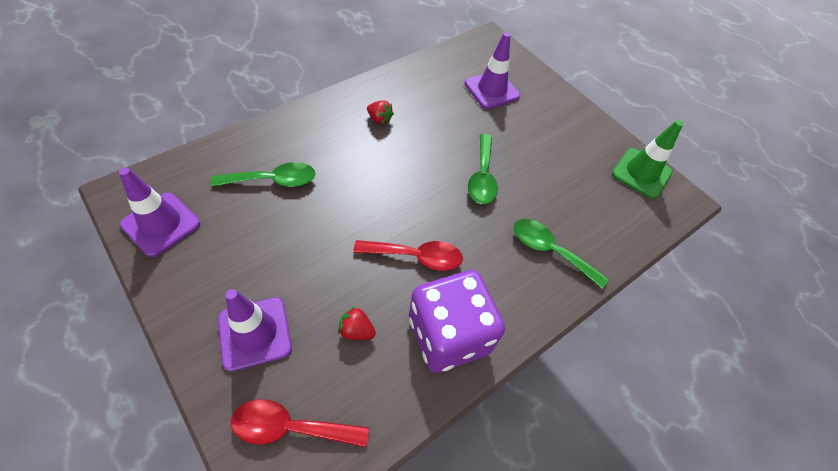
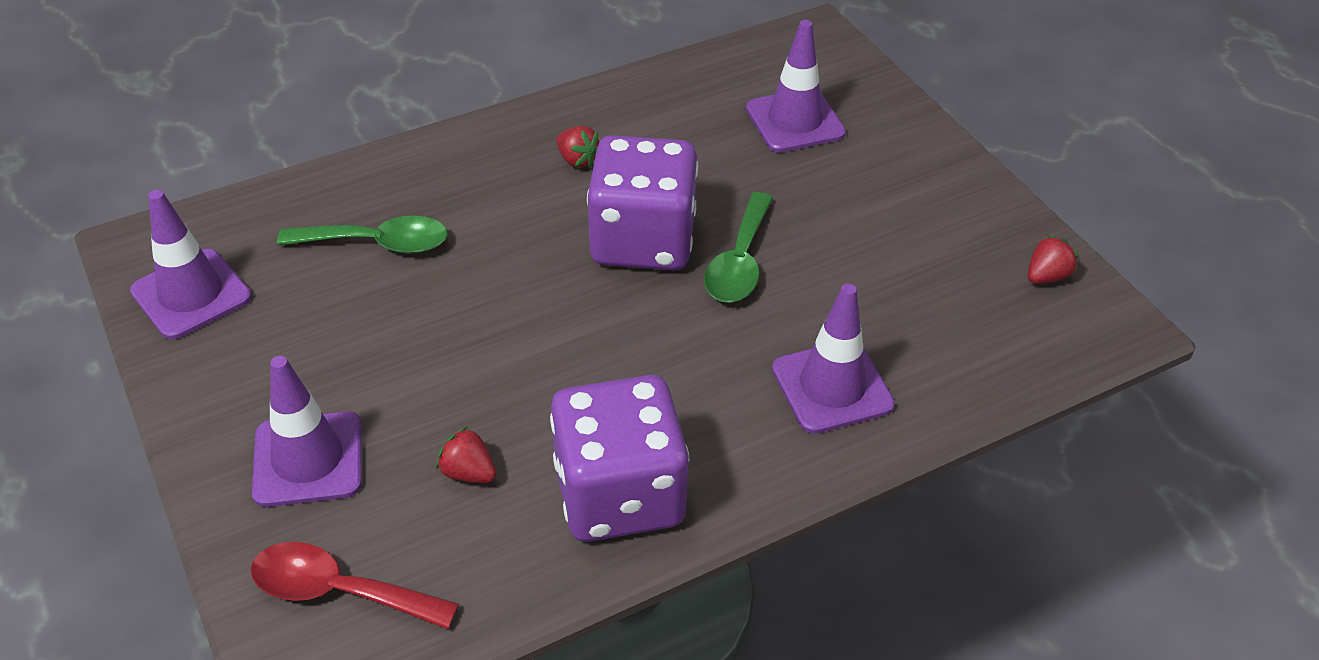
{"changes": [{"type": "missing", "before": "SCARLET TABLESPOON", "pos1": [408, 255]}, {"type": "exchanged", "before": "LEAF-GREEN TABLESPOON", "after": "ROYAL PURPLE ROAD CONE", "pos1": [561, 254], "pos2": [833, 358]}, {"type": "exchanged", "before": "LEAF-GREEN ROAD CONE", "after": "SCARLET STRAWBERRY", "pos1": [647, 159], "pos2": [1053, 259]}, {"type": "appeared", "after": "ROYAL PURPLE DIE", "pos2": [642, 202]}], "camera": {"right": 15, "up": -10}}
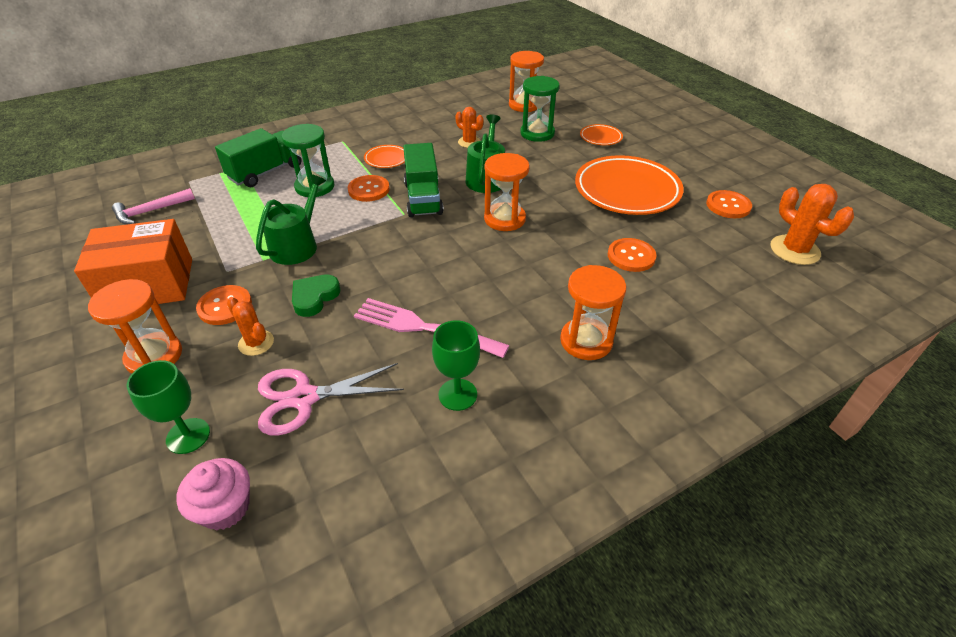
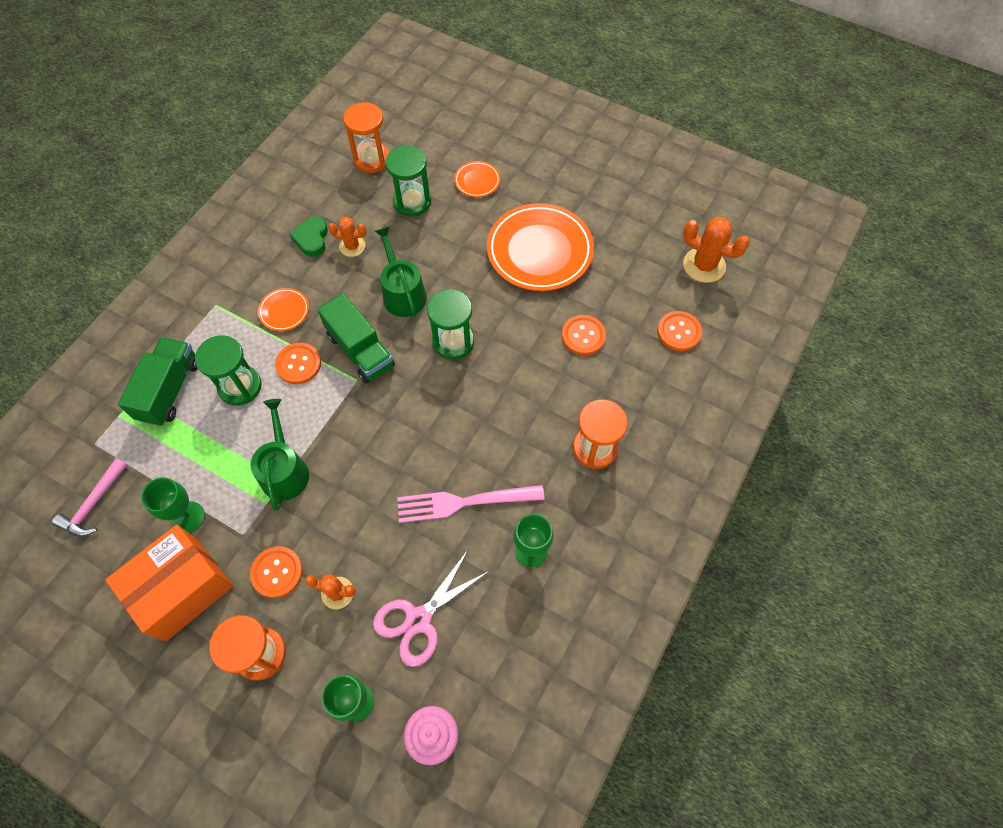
{"changes": [{"type": "relocated", "before": "LEAF-GREEN HEART SHAPE", "pos1": [316, 296], "pos2": [308, 236]}, {"type": "colour", "before": "BRIGHT ORANGE HOURGLASS", "after": "LEAF-GREEN HOURGLASS", "pos1": [507, 192], "pos2": [450, 324]}, {"type": "relocated", "before": "BRIGHT ORANGE SEWING BUTTON", "pos1": [729, 204], "pos2": [679, 331]}, {"type": "appeared", "after": "LEAF-GREEN GOBLET", "pos2": [173, 504]}], "camera": {"right": -30, "up": 20}}
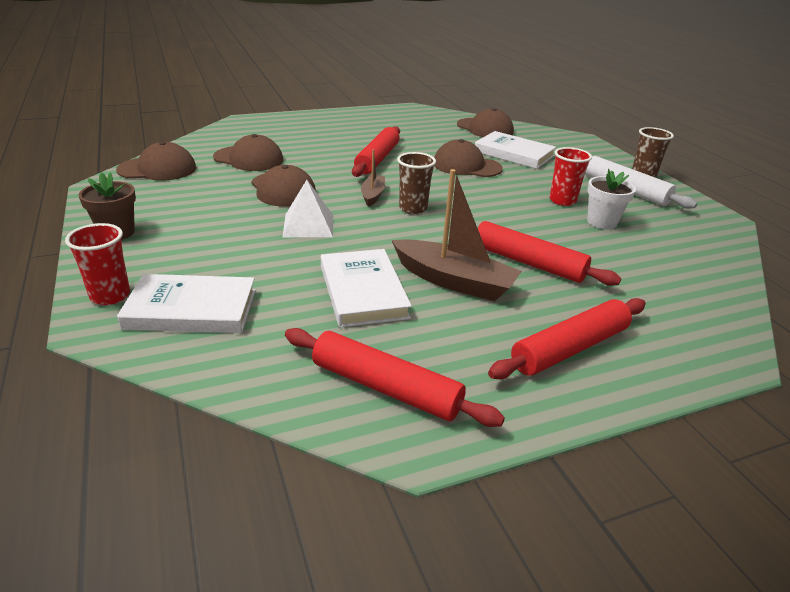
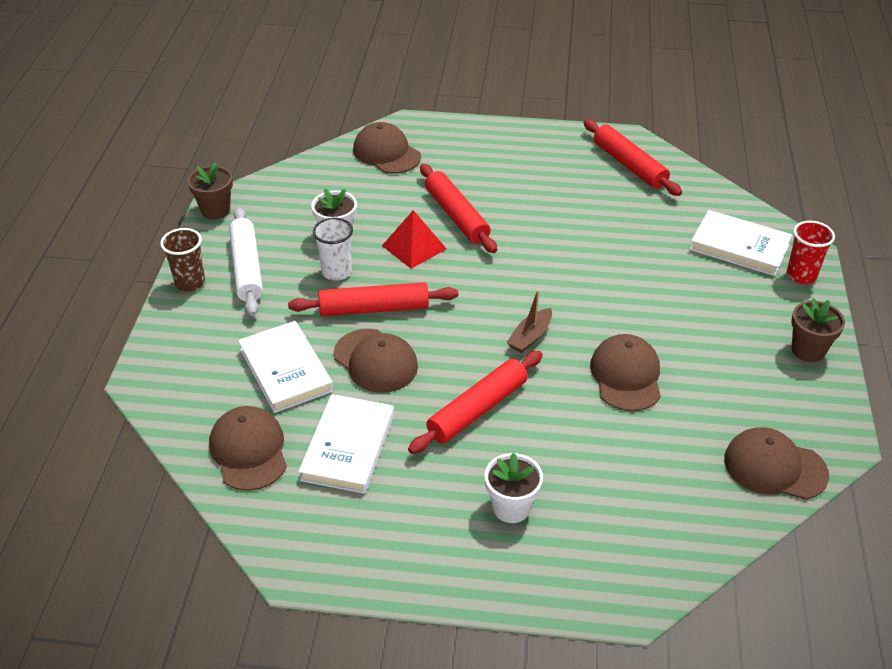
{"changes": [{"type": "relocated", "before": "DARK BROWN PEAKED CAP", "pos1": [248, 152], "pos2": [387, 148]}, {"type": "missing", "before": "SNOW-WHITE PYRAMID SHAPE", "pos1": [308, 208]}, {"type": "relocated", "before": "SNOW-WHITE HARDBACK", "pos1": [366, 288], "pos2": [346, 444]}, {"type": "missing", "before": "DARK BROWN SAILBOAT", "pos1": [457, 235]}, {"type": "missing", "before": "DARK BROWN BEAKER", "pos1": [416, 183]}, {"type": "relocated", "before": "SCARLET DOUGH ROLLER", "pos1": [567, 338], "pos2": [373, 299]}, {"type": "colour", "before": "SCARLET BEAKER", "after": "SNOW-WHITE BEAKER", "pos1": [570, 176], "pos2": [333, 249]}, {"type": "appeared", "after": "DARK BROWN PLANT POT", "pos2": [210, 190]}, {"type": "appeared", "after": "SCARLET PYRAMID SHAPE", "pos2": [414, 239]}, {"type": "appeared", "after": "SNOW-WHITE PLANT POT", "pos2": [514, 488]}], "camera": {"right": -150, "up": 10}}
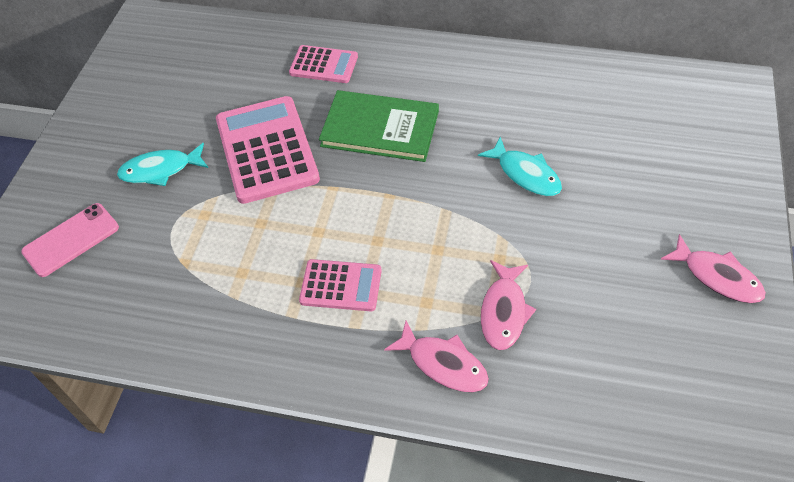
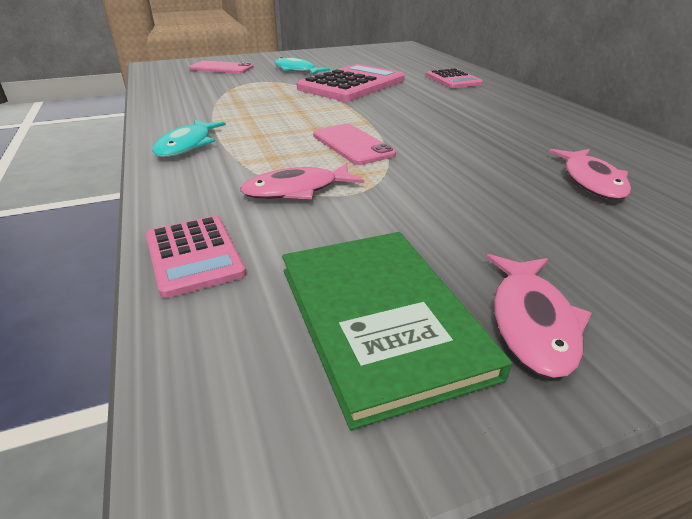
{"changes": [{"type": "relocated", "before": "ROSE-PINK ADDING MACHINE", "pos1": [340, 285], "pos2": [196, 257]}, {"type": "relocated", "before": "LEAF-GREEN HARDBACK", "pos1": [379, 126], "pos2": [397, 331]}, {"type": "relocated", "before": "ROSE-PINK TOY FISH", "pos1": [436, 356], "pos2": [590, 174]}, {"type": "relocated", "before": "TEAL TOY FISH", "pos1": [520, 166], "pos2": [189, 138]}, {"type": "appeared", "after": "ROSE-PINK SMARTPHONE", "pos2": [354, 144]}], "camera": {"right": 55, "up": -20}}
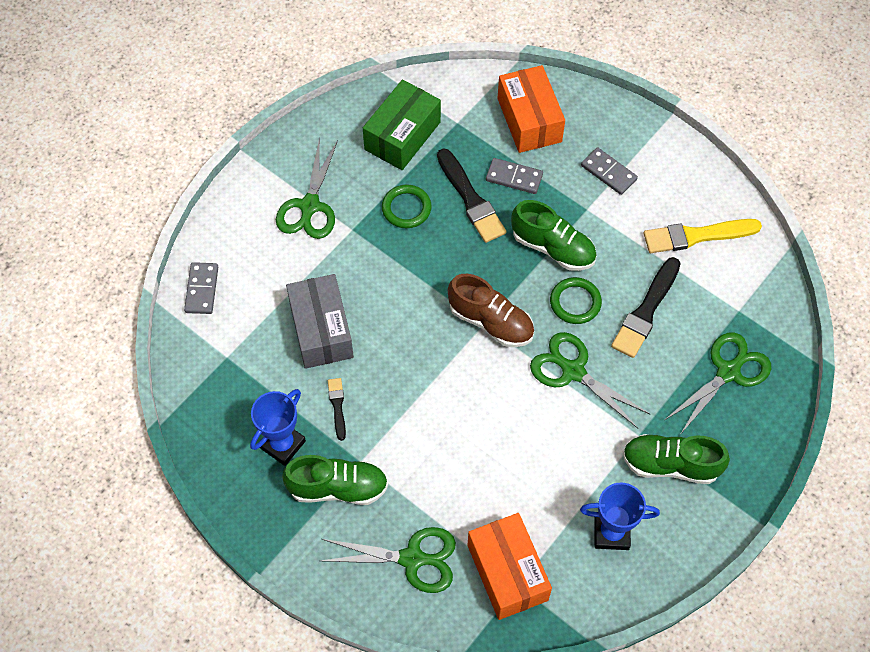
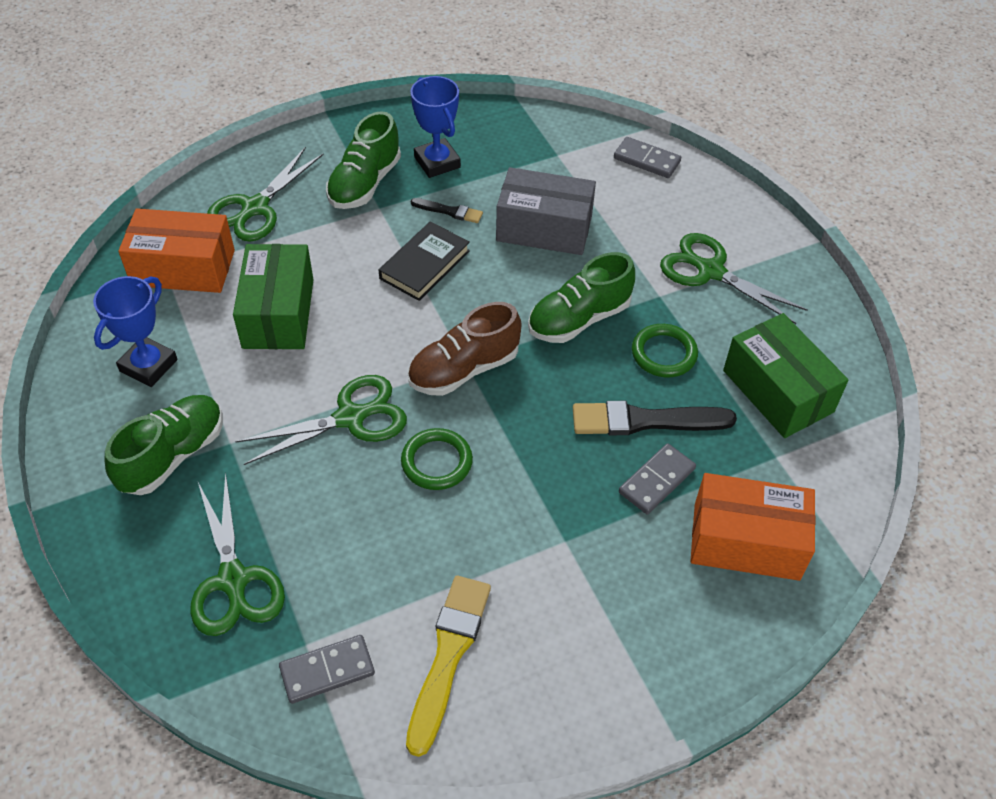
{"changes": [{"type": "relocated", "before": "LEAF-GREEN SHOE", "pos1": [554, 235], "pos2": [581, 297]}, {"type": "relocated", "before": "GRAY DOMINO", "pos1": [609, 171], "pos2": [327, 669]}, {"type": "missing", "before": "BLACK PAINTBRUSH", "pos1": [646, 307]}, {"type": "appeared", "after": "LEAF-GREEN PARCEL", "pos2": [273, 296]}, {"type": "appeared", "after": "BLACK HARDBACK", "pos2": [424, 261]}], "camera": {"right": 115, "up": -10}}
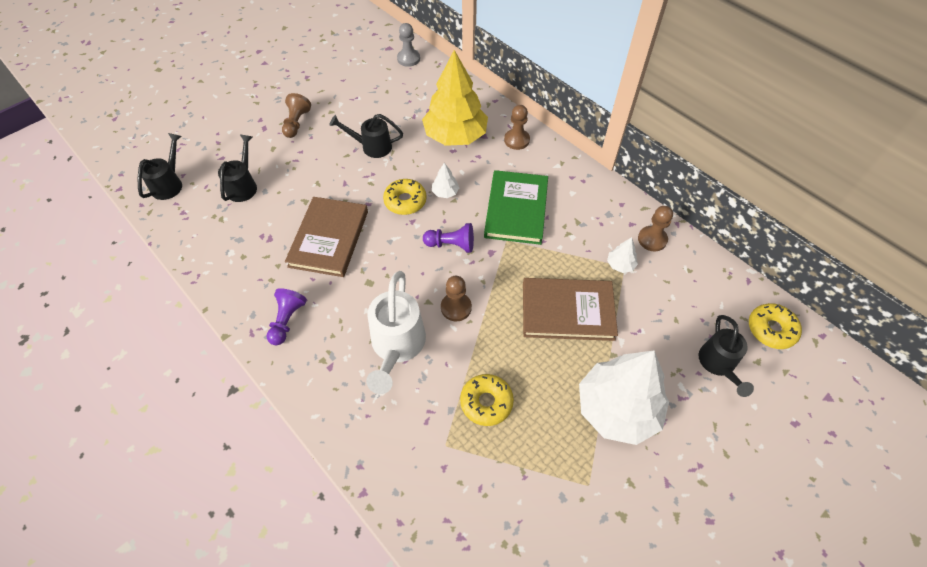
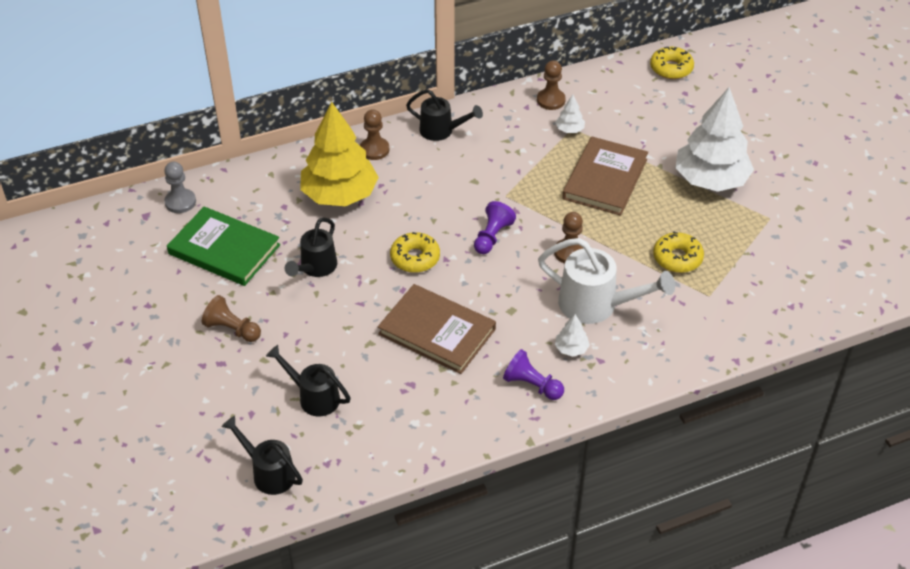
{"changes": [{"type": "relocated", "before": "SNOW-WHITE TOY TREE", "pos1": [445, 180], "pos2": [572, 335]}, {"type": "relocated", "before": "LEAF-GREEN HARDBACK", "pos1": [516, 207], "pos2": [223, 246]}, {"type": "relocated", "before": "BLACK WATERING CAN", "pos1": [726, 356], "pos2": [444, 115]}], "camera": {"right": -70, "up": -10}}
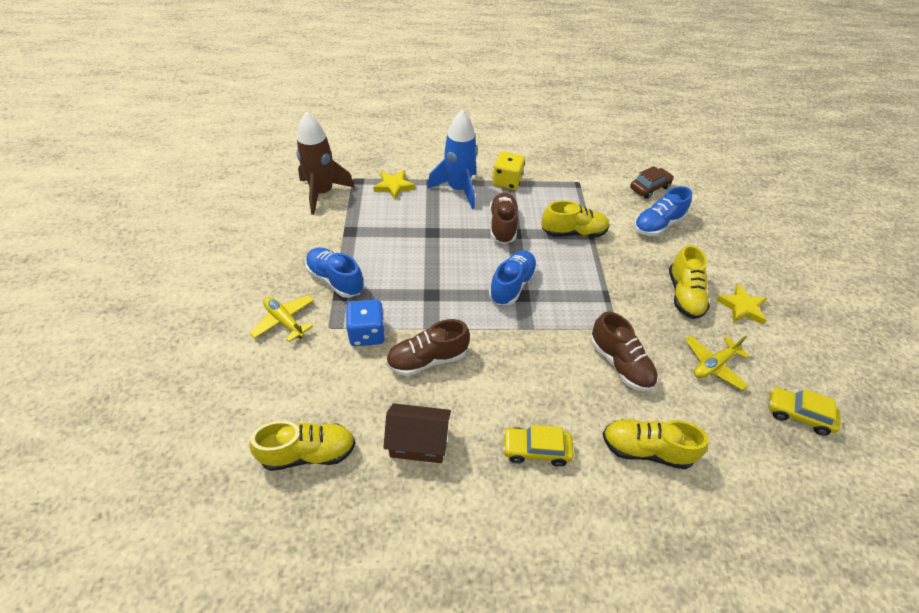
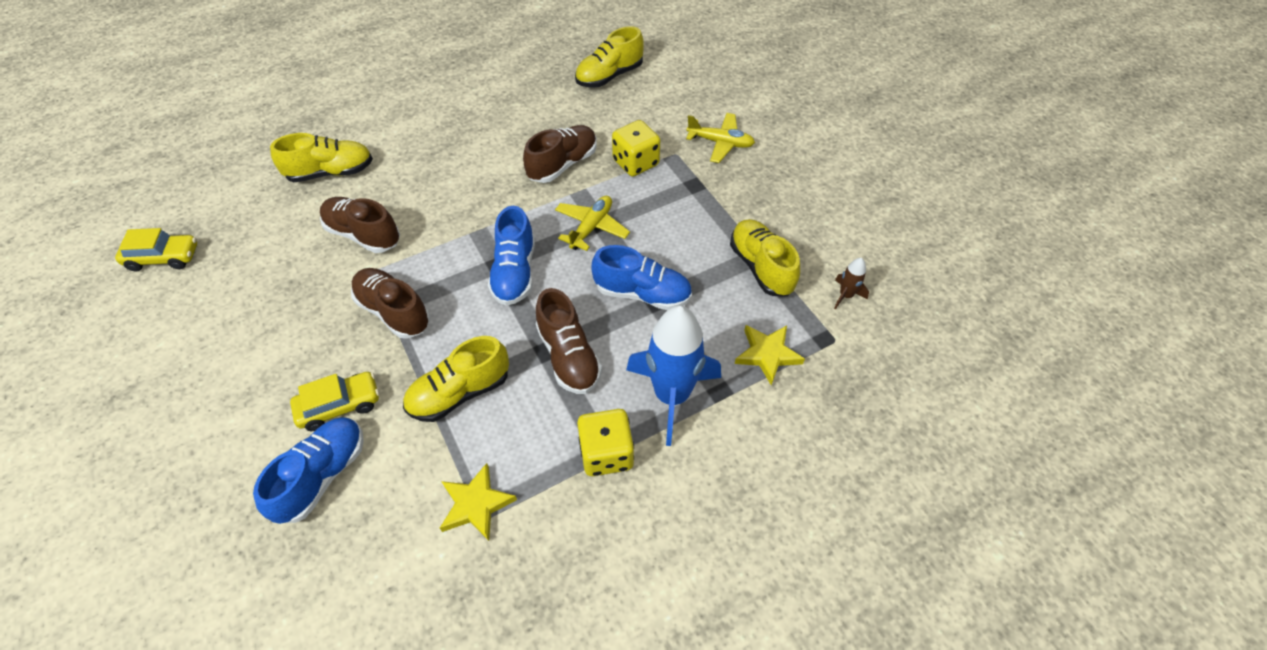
{"changes": [{"type": "size", "before": "DARK BROWN TOY ROCKET", "pos1": [325, 163], "pos2": [851, 283], "scale": 0.43}, {"type": "relocated", "before": "ROYAL BLUE SHOE", "pos1": [334, 272], "pos2": [642, 277]}, {"type": "colour", "before": "ROYAL BLUE DIE", "after": "BRIGHT YELLOW DIE", "pos1": [365, 323], "pos2": [636, 148]}, {"type": "missing", "before": "DARK BROWN COTTAGE", "pos1": [417, 433]}, {"type": "relocated", "before": "BRIGHT YELLOW TOY CAR", "pos1": [538, 446], "pos2": [334, 401]}, {"type": "missing", "before": "DARK BROWN TOY CAR", "pos1": [652, 182]}, {"type": "relocated", "before": "BRIGHT YELLOW SHOE", "pos1": [689, 282], "pos2": [765, 257]}, {"type": "relocated", "before": "BRIGHT YELLOW AEROPLANE", "pos1": [717, 362], "pos2": [592, 223]}, {"type": "relocated", "before": "BRIGHT YELLOW STAR SHAPE", "pos1": [741, 304], "pos2": [478, 502]}, {"type": "appeared", "after": "DARK BROWN SHOE", "pos2": [390, 303]}], "camera": {"right": 155, "up": 5}}
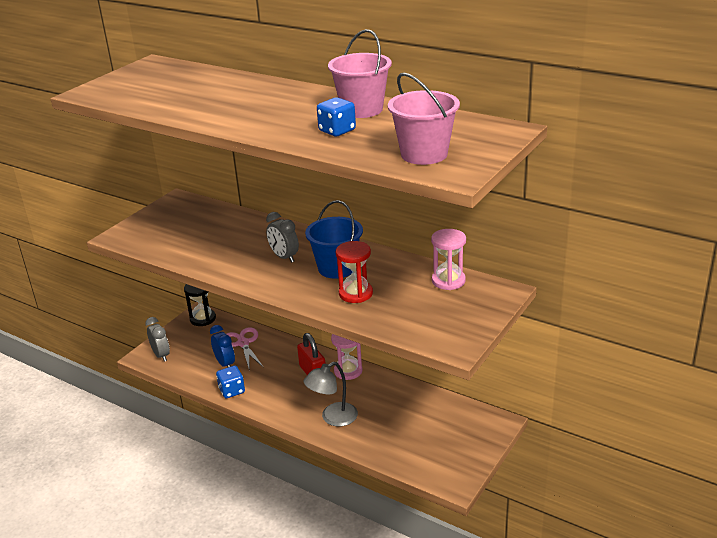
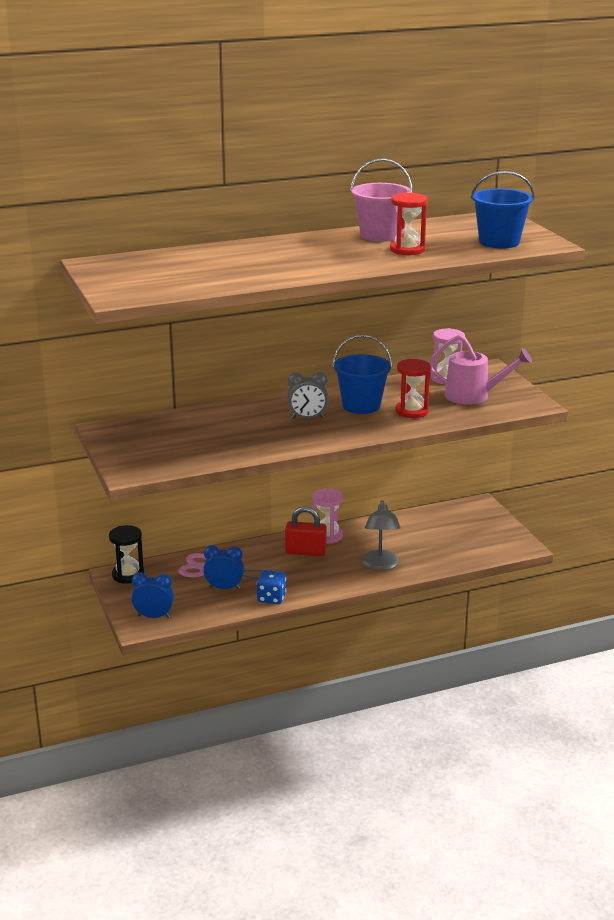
{"changes": [{"type": "colour", "before": "GRAY BEDSIDE CLOCK", "after": "ROYAL BLUE BEDSIDE CLOCK", "pos1": [157, 339], "pos2": [152, 595]}, {"type": "exchanged", "before": "ROYAL BLUE DIE", "after": "SCARLET HOURGLASS", "pos1": [336, 116], "pos2": [408, 224]}, {"type": "colour", "before": "ROSE-PINK BUCKET", "after": "ROYAL BLUE BUCKET", "pos1": [424, 118], "pos2": [502, 209]}, {"type": "appeared", "after": "ROSE-PINK WATERING CAN", "pos2": [480, 370]}], "camera": {"right": -55, "up": -5}}
